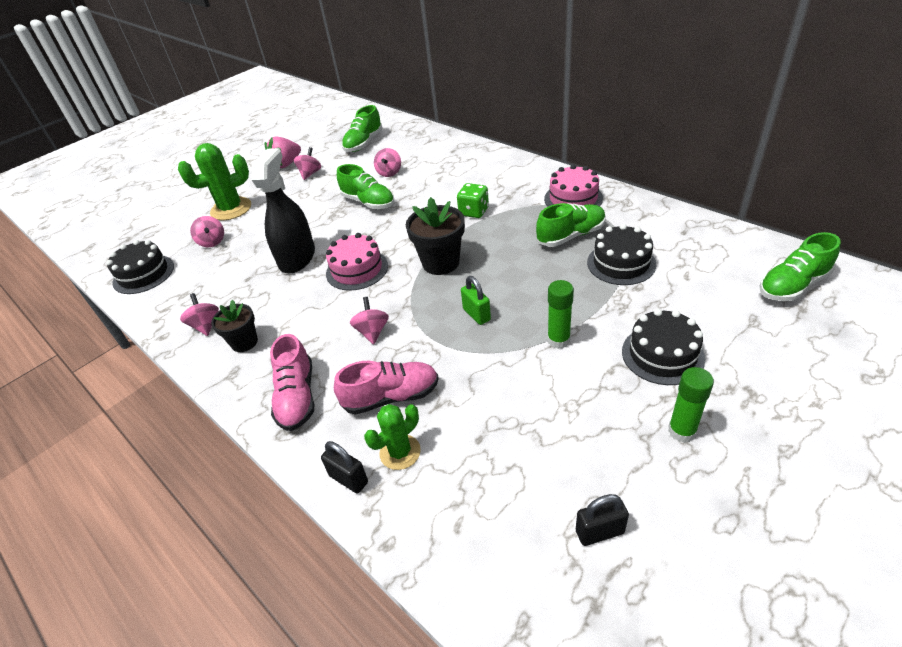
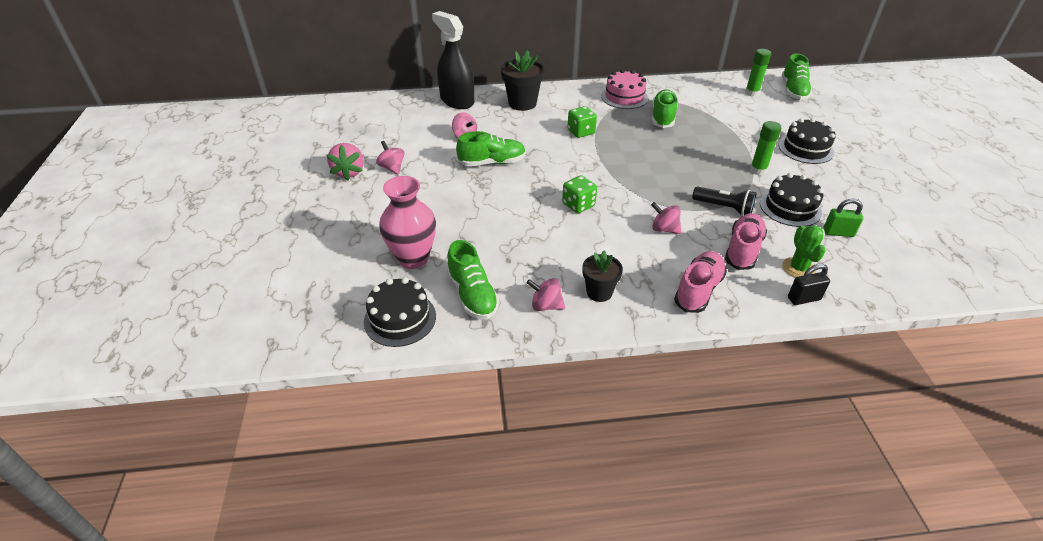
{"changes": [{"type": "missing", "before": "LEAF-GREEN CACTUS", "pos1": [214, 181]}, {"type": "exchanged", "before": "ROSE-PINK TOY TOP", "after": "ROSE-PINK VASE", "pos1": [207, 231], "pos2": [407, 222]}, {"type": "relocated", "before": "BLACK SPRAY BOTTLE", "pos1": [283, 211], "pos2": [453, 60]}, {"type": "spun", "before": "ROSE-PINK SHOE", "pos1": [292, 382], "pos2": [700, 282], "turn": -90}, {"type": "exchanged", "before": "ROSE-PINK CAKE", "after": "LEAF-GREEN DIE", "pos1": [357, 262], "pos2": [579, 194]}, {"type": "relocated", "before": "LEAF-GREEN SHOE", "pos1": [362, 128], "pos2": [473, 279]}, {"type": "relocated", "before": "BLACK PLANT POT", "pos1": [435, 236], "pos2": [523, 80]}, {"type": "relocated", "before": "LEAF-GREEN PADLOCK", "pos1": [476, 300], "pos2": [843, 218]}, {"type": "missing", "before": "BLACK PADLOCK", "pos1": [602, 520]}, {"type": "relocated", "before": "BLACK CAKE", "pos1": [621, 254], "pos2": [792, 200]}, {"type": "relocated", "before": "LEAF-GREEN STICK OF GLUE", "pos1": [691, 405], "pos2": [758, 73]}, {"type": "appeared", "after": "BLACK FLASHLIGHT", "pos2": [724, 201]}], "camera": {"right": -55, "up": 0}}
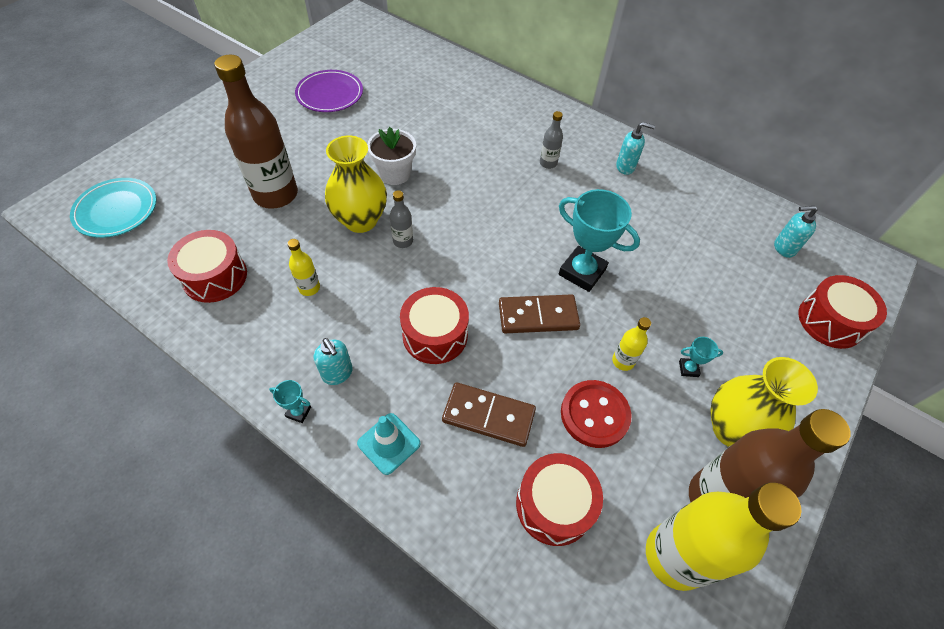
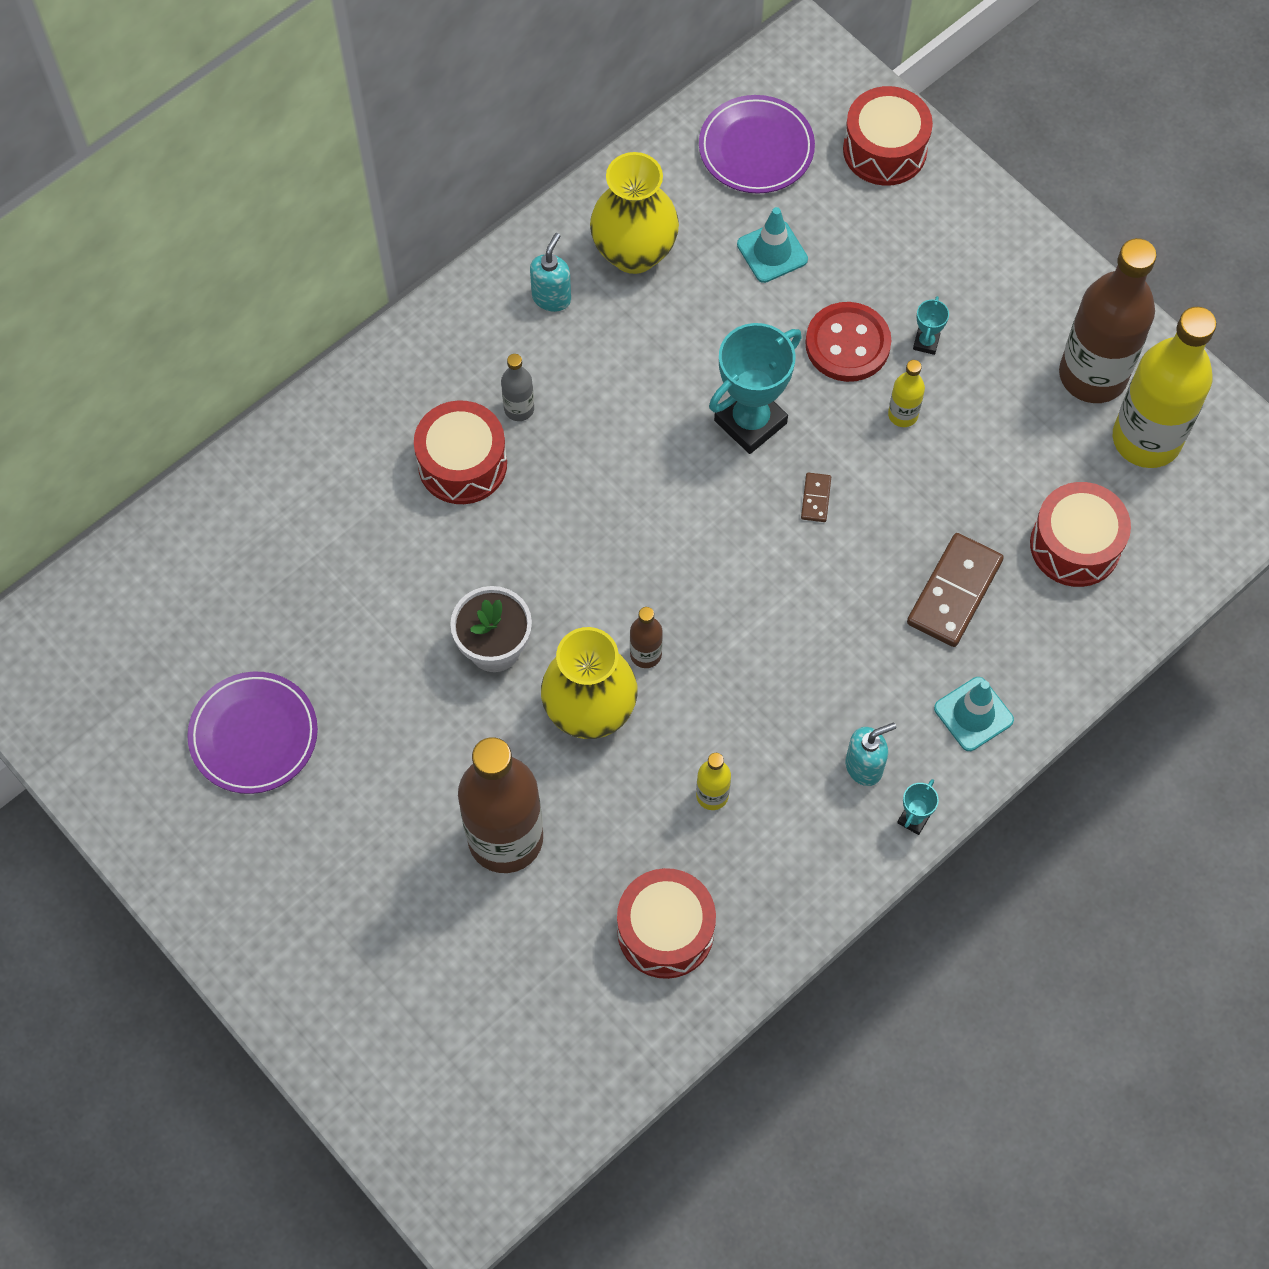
{"changes": [{"type": "missing", "before": "TEAL DINNER PLATE", "pos1": [113, 208]}, {"type": "colour", "before": "GRAY DRINK BOTTLE", "after": "DARK BROWN DRINK BOTTLE", "pos1": [401, 219], "pos2": [646, 637]}, {"type": "relocated", "before": "SCARLET DRUM", "pos1": [434, 325], "pos2": [460, 452]}, {"type": "size", "before": "DARK BROWN DOMINO", "pos1": [539, 313], "pos2": [816, 497], "scale": 0.47}, {"type": "relocated", "before": "SCARLET SEWING BUTTON", "pos1": [596, 414], "pos2": [848, 342]}, {"type": "relocated", "before": "BRIGHT YELLOW VASE", "pos1": [764, 402], "pos2": [634, 213]}, {"type": "exchanged", "before": "TEAL PUMP BOTTLE", "after": "ROYAL PURPLE DINNER PLATE", "pos1": [795, 232], "pos2": [757, 144]}, {"type": "appeared", "after": "TEAL ROAD CONE", "pos2": [772, 245]}], "camera": {"right": -75, "up": 10}}
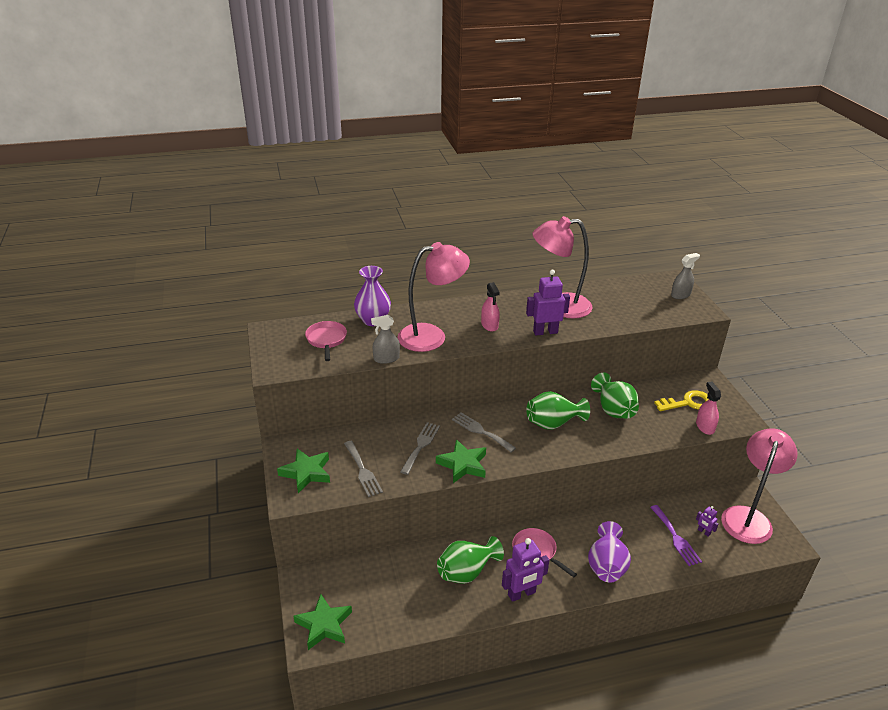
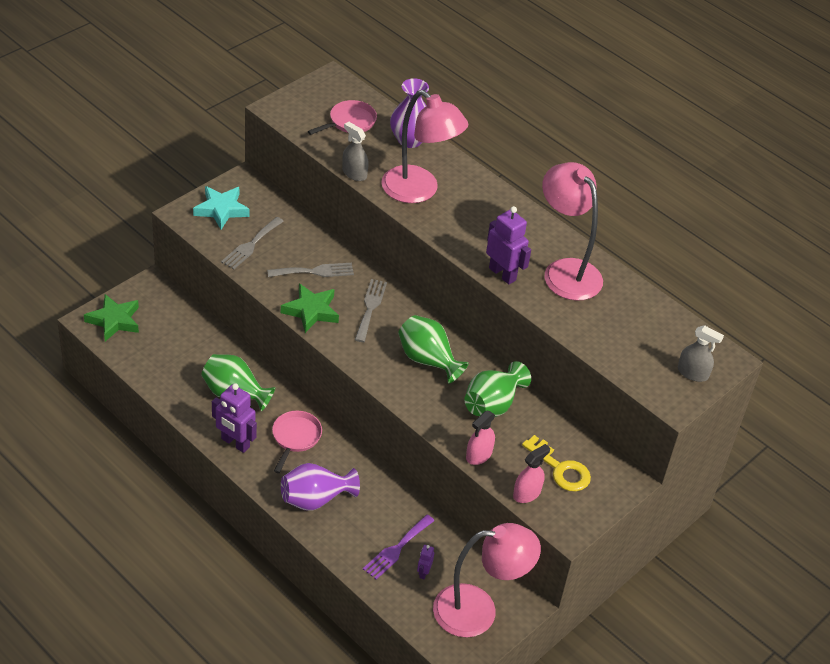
{"changes": [{"type": "colour", "before": "LEAF-GREEN STAR SHAPE", "after": "TEAL STAR SHAPE", "pos1": [303, 471], "pos2": [221, 207]}, {"type": "relocated", "before": "ROSE-PINK SPRAY BOTTLE", "pos1": [490, 307], "pos2": [480, 438]}], "camera": {"right": 55, "up": 10}}
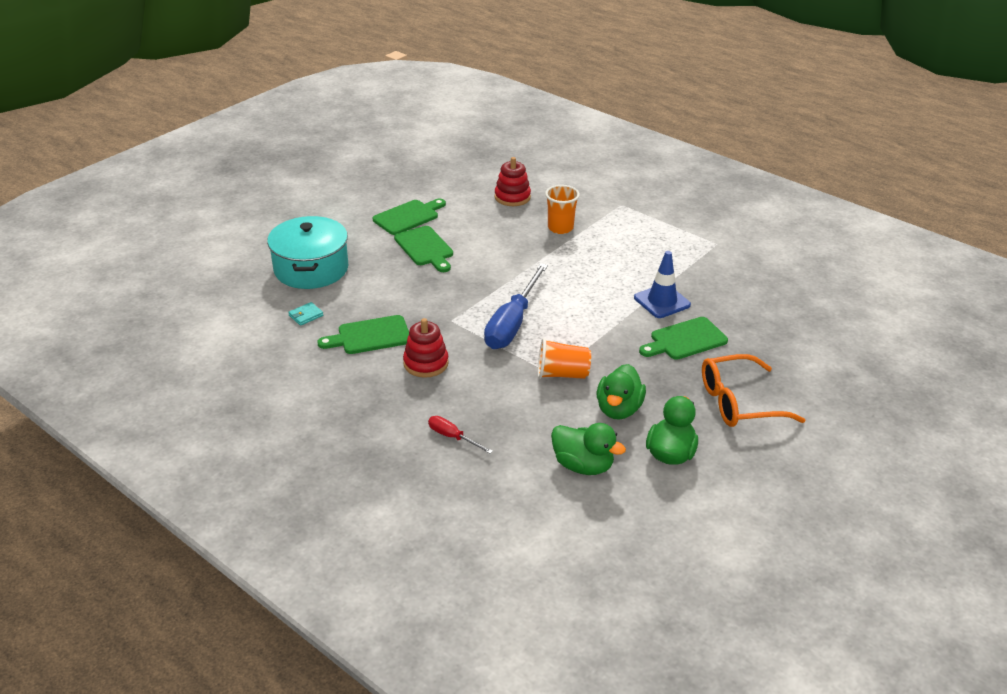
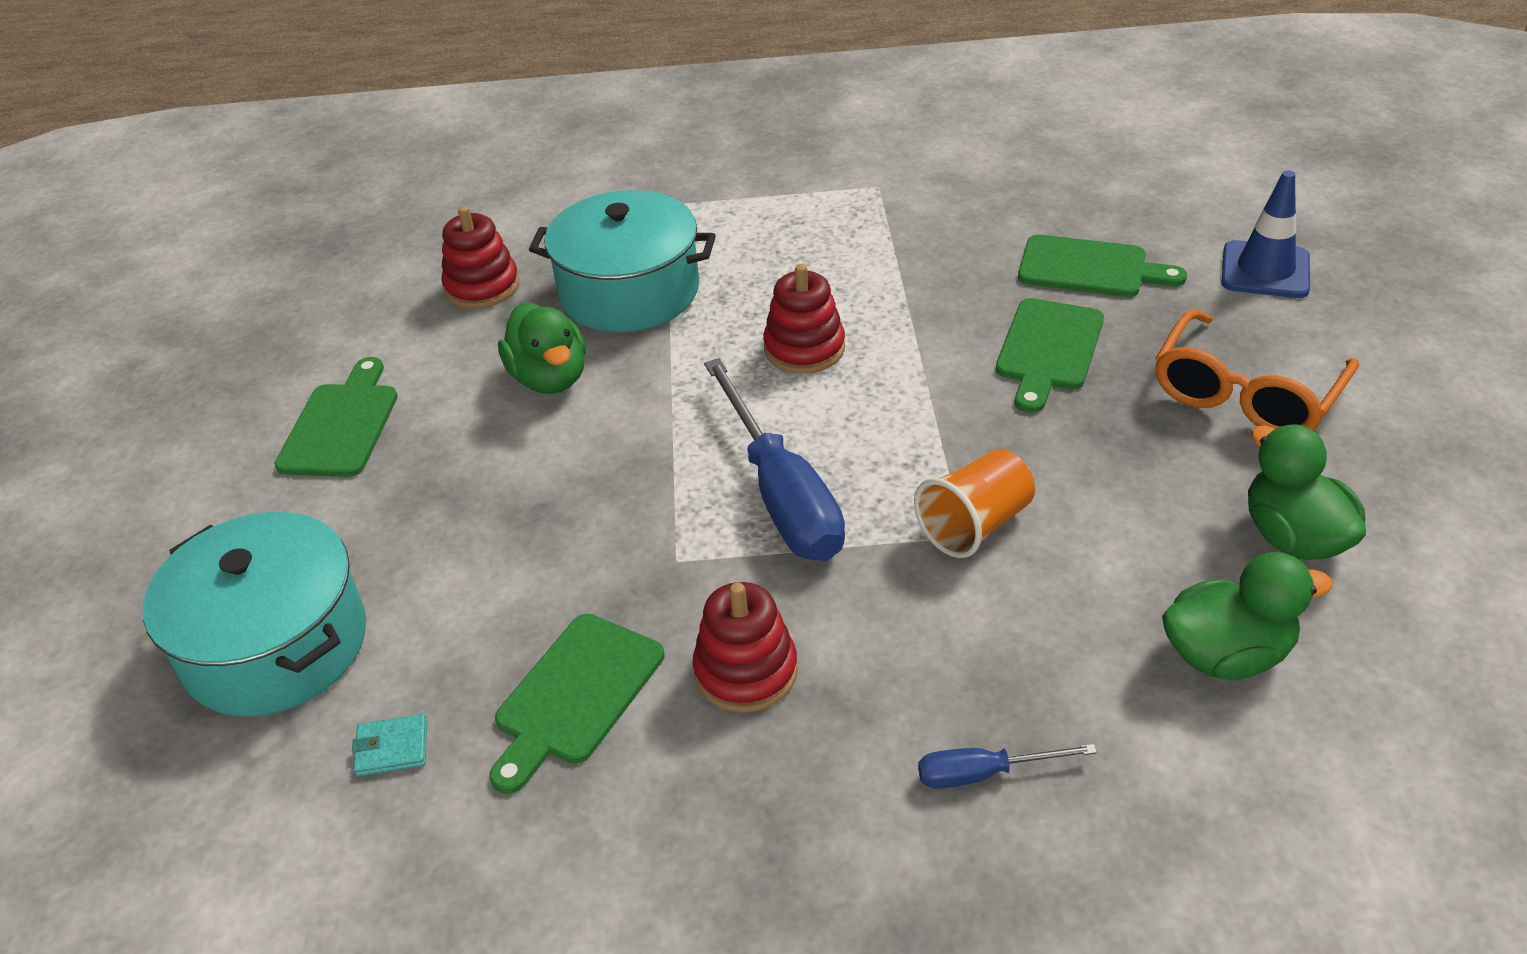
{"changes": [{"type": "spun", "before": "TEAL WALLET", "pos1": [305, 314], "pos2": [389, 745], "turn": 75}, {"type": "relocated", "before": "LEAF-GREEN CHOPPING BOARD", "pos1": [423, 249], "pos2": [1102, 265]}, {"type": "colour", "before": "SCARLET HAND SCREWDRIVER", "after": "ROYAL BLUE HAND SCREWDRIVER", "pos1": [460, 435], "pos2": [1007, 766]}, {"type": "exchanged", "before": "BRIGHT ORANGE BEAKER", "after": "TEAL STOCKPOT", "pos1": [562, 209], "pos2": [622, 261]}, {"type": "relocated", "before": "LEAF-GREEN TOY DUCK", "pos1": [621, 392], "pos2": [542, 348]}, {"type": "relocated", "before": "ROYAL BLUE ROAD CONE", "pos1": [662, 284], "pos2": [1265, 234]}, {"type": "appeared", "after": "SCARLET STACKING RINGS", "pos2": [804, 319]}], "camera": {"right": -40, "up": 5}}
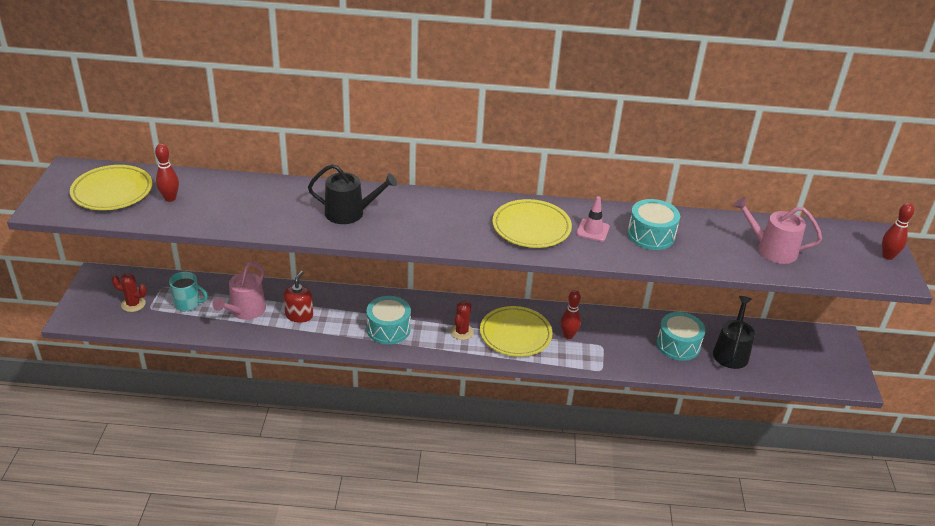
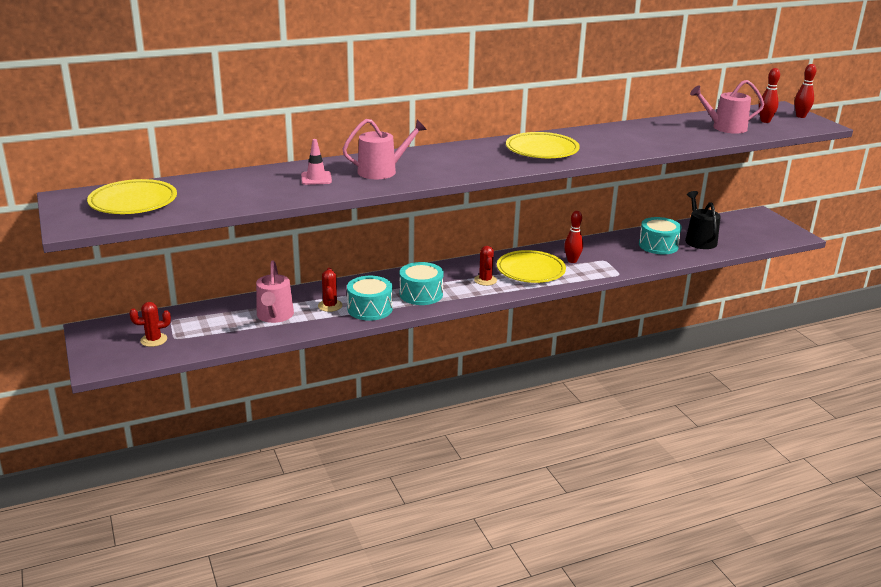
{"changes": [{"type": "relocated", "before": "SCARLET BOWLING PIN", "pos1": [167, 173], "pos2": [769, 95]}, {"type": "missing", "before": "TEAL TEA MUG", "pos1": [188, 291]}, {"type": "exchanged", "before": "SCARLET PUMP BOTTLE", "after": "SCARLET CACTUS", "pos1": [298, 297], "pos2": [330, 290]}, {"type": "colour", "before": "BLACK WATERING CAN", "after": "ROSE-PINK WATERING CAN", "pos1": [352, 194], "pos2": [384, 149]}, {"type": "relocated", "before": "ROSE-PINK ROAD CONE", "pos1": [593, 218], "pos2": [316, 162]}, {"type": "relocated", "before": "TEAL DRUM", "pos1": [654, 224], "pos2": [370, 298]}], "camera": {"right": -25, "up": -10}}
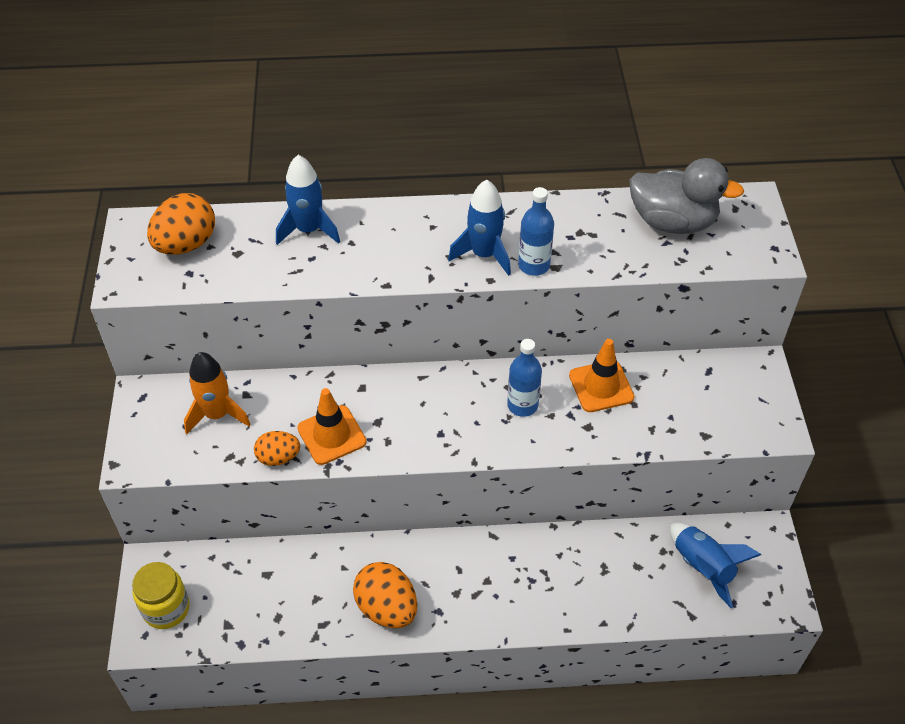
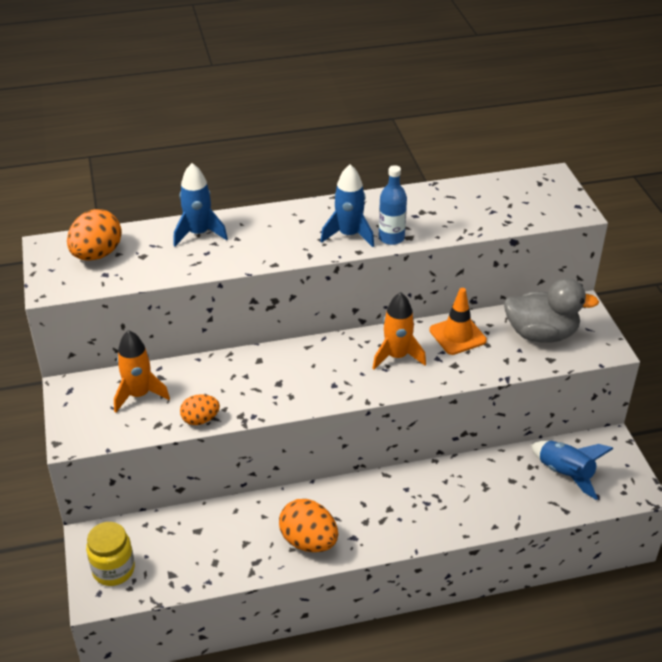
{"changes": [{"type": "missing", "before": "BRIGHT ORANGE ROAD CONE", "pos1": [332, 426]}, {"type": "exchanged", "before": "ROYAL BLUE DRINK BOTTLE", "after": "BRIGHT ORANGE TOY ROCKET", "pos1": [524, 378], "pos2": [399, 331]}, {"type": "relocated", "before": "GRAY TOY DUCK", "pos1": [687, 196], "pos2": [551, 310]}], "camera": {"right": -10, "up": -10}}
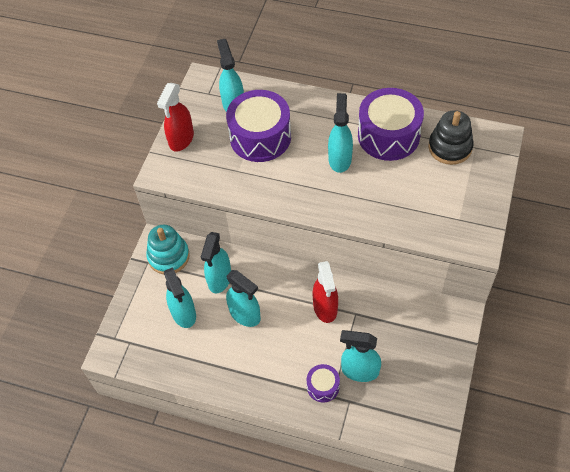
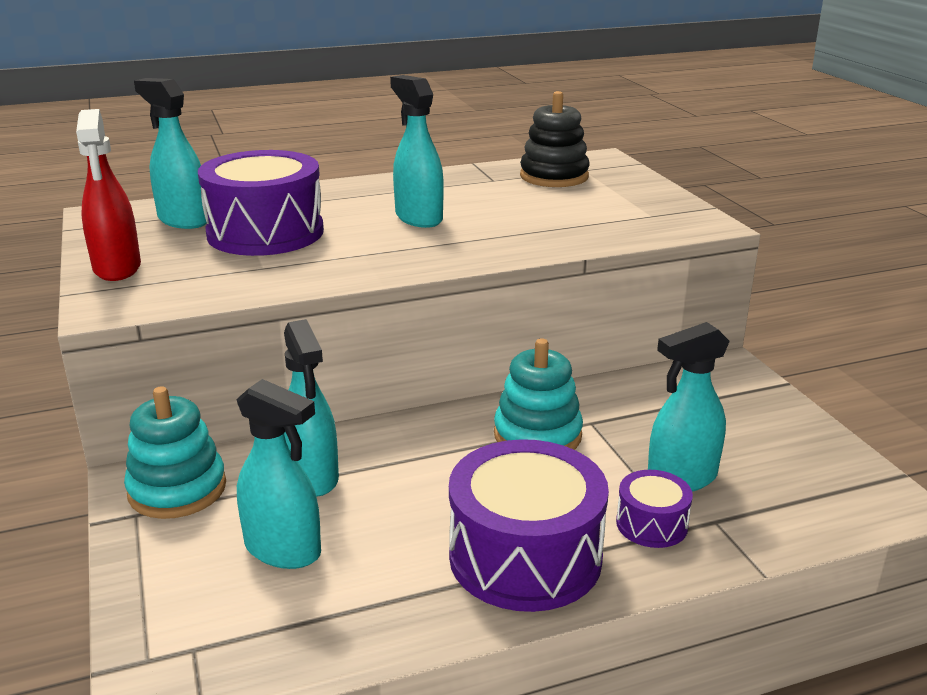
{"changes": [{"type": "missing", "before": "TEAL SPRAY BOTTLE", "pos1": [243, 298]}, {"type": "exchanged", "before": "SCARLET SPRAY BOTTLE", "after": "TEAL STACKING RINGS", "pos1": [325, 292], "pos2": [538, 394]}, {"type": "relocated", "before": "ROYAL PURPLE DRUM", "pos1": [391, 124], "pos2": [529, 525]}], "camera": {"right": -40, "up": -30}}
